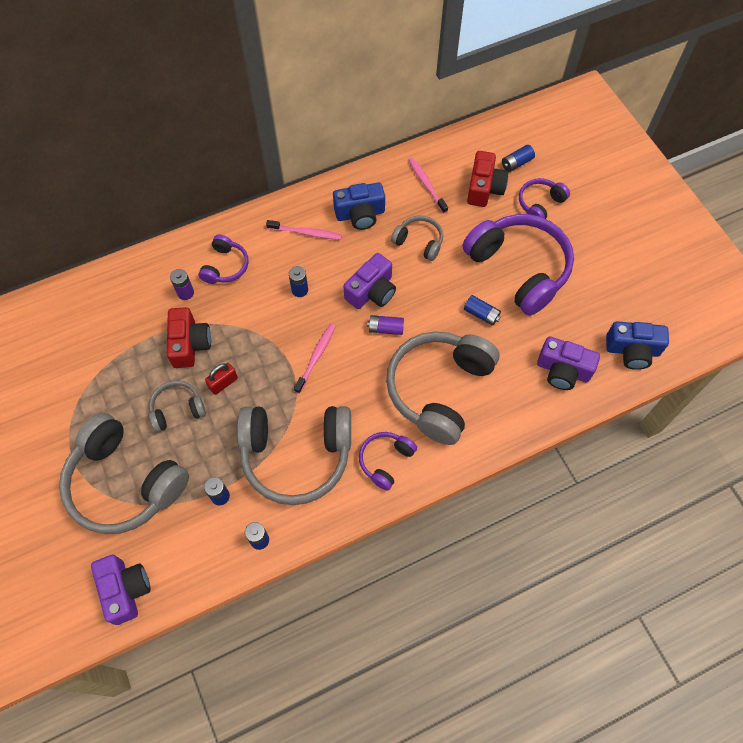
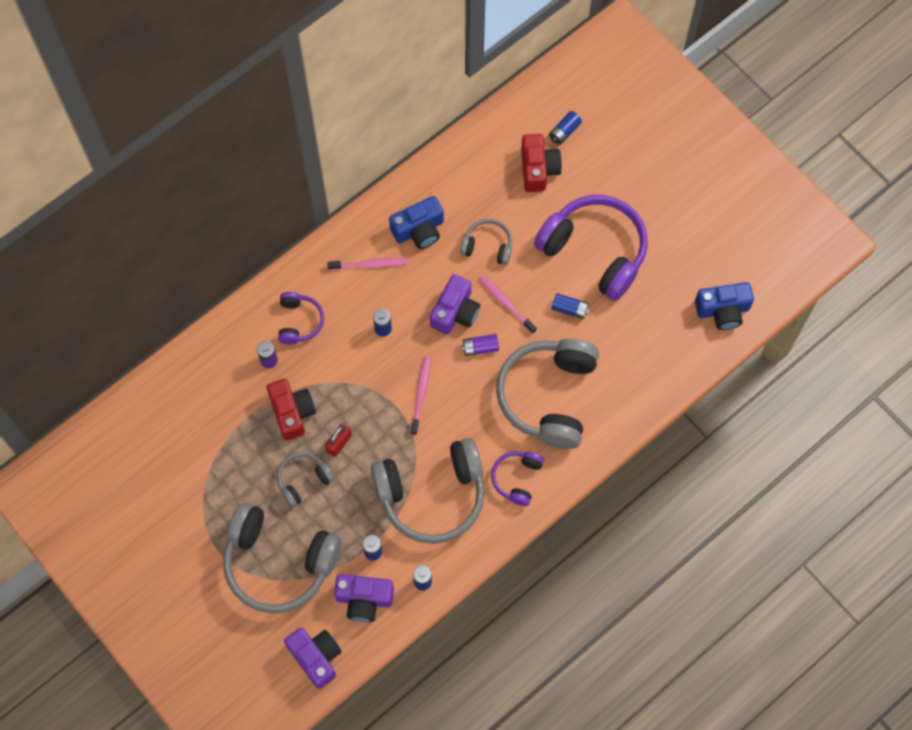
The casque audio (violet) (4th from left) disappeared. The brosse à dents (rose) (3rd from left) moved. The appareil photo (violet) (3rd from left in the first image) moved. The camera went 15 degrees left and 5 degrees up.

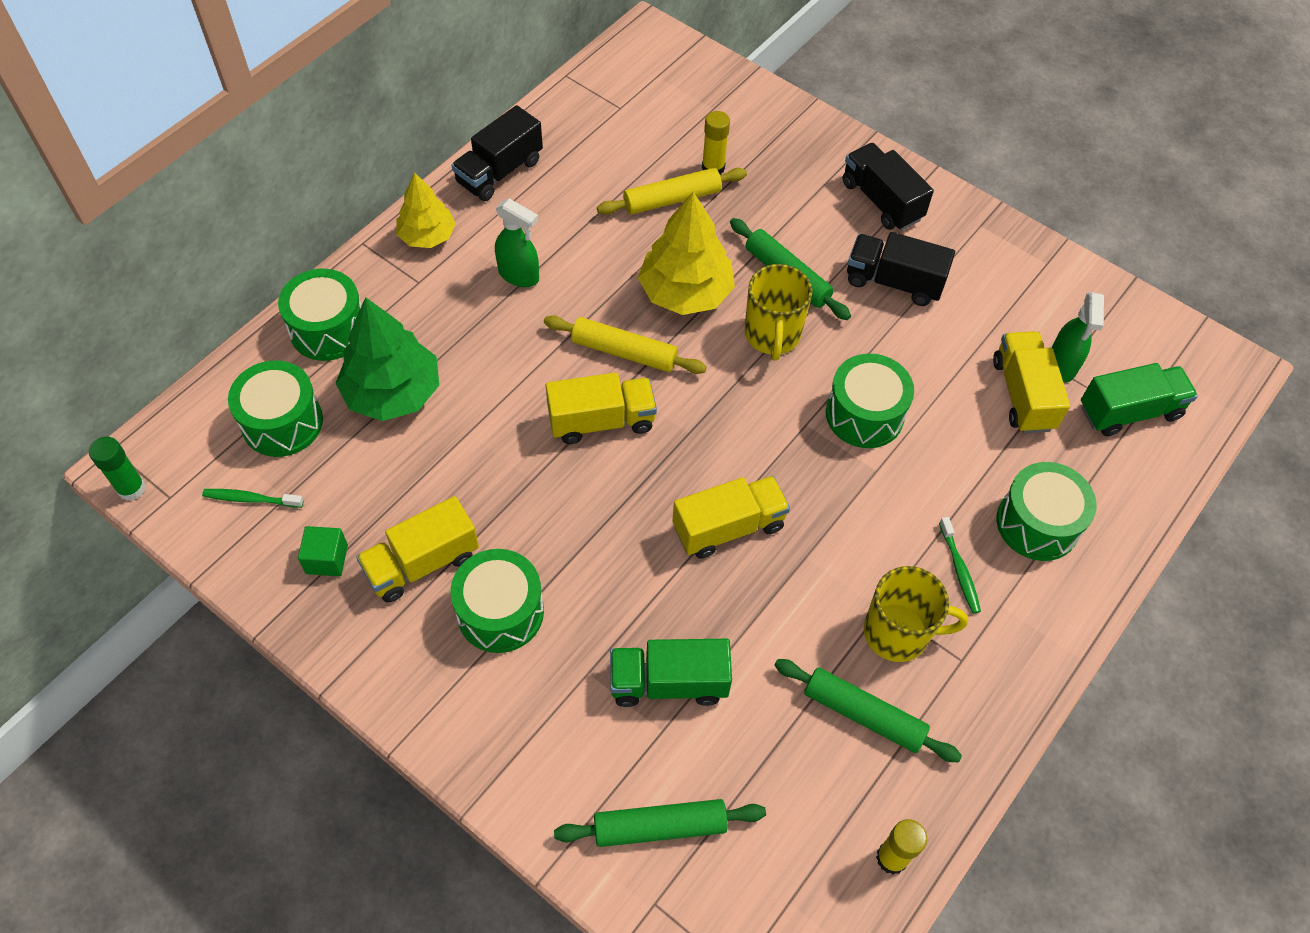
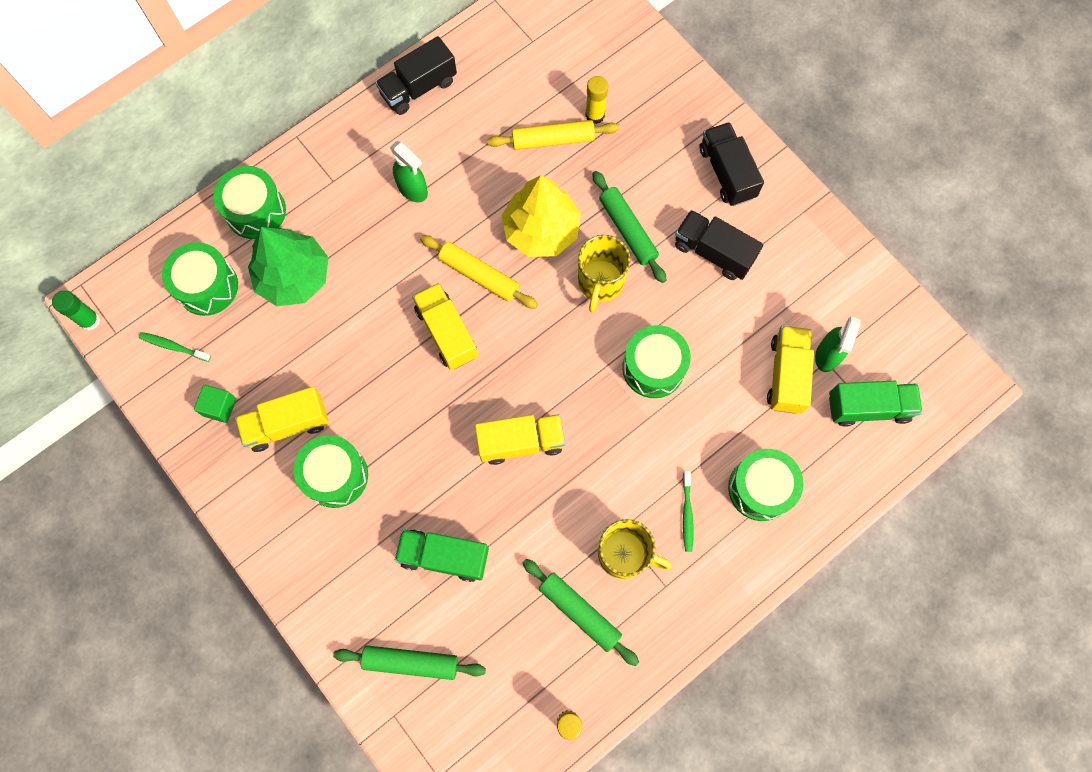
The arbre (jaune) (1st from left) disappeared. The camion (jaune) (2nd from left) turned 120 degrees counterclockwise. The camera went 15 degrees right and 15 degrees up.

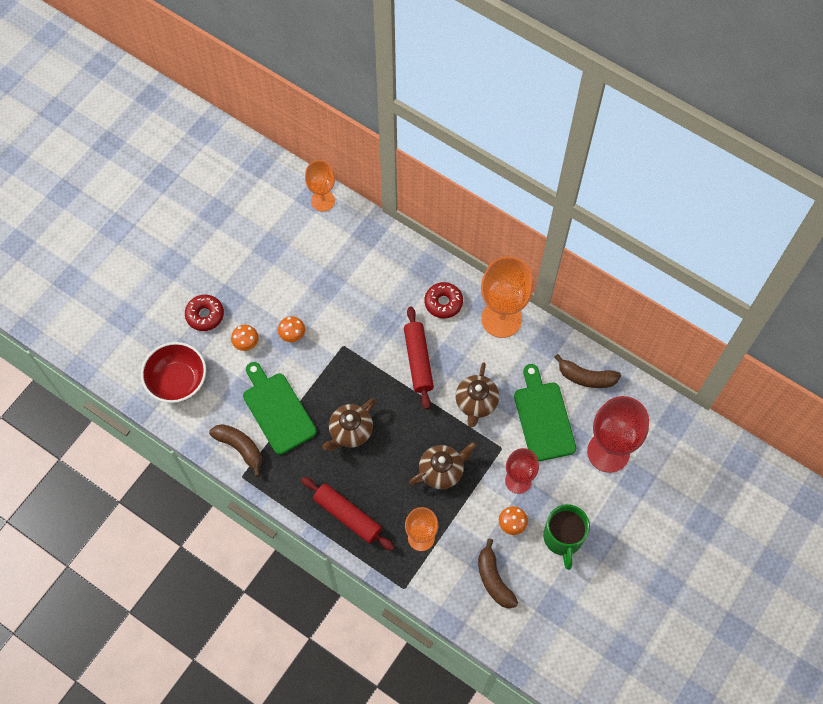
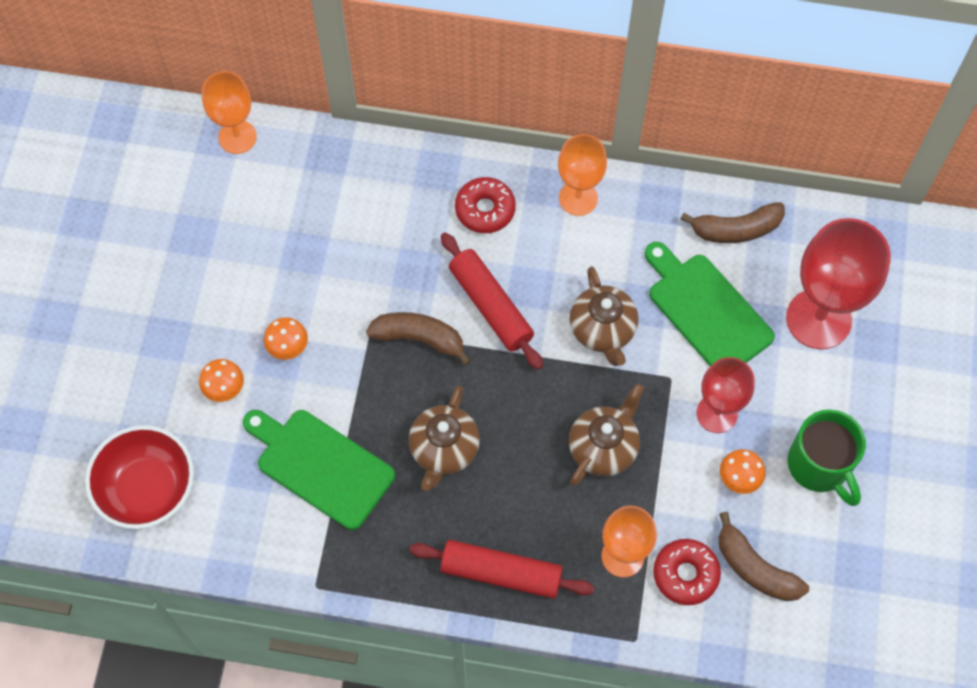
The beignet (rouge) (1st from left in the first image) moved. The banane (marron) (1st from left) moved. The verre à pied (orange) (3rd from left in the first image) changed to 0.62 times the size. The camera went 25 degrees left and 0 degrees up.

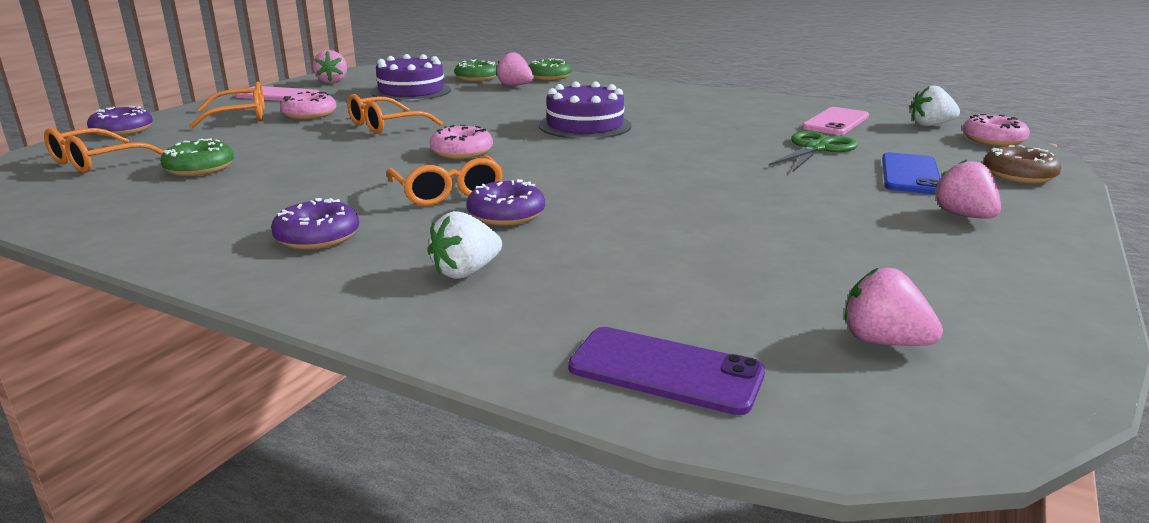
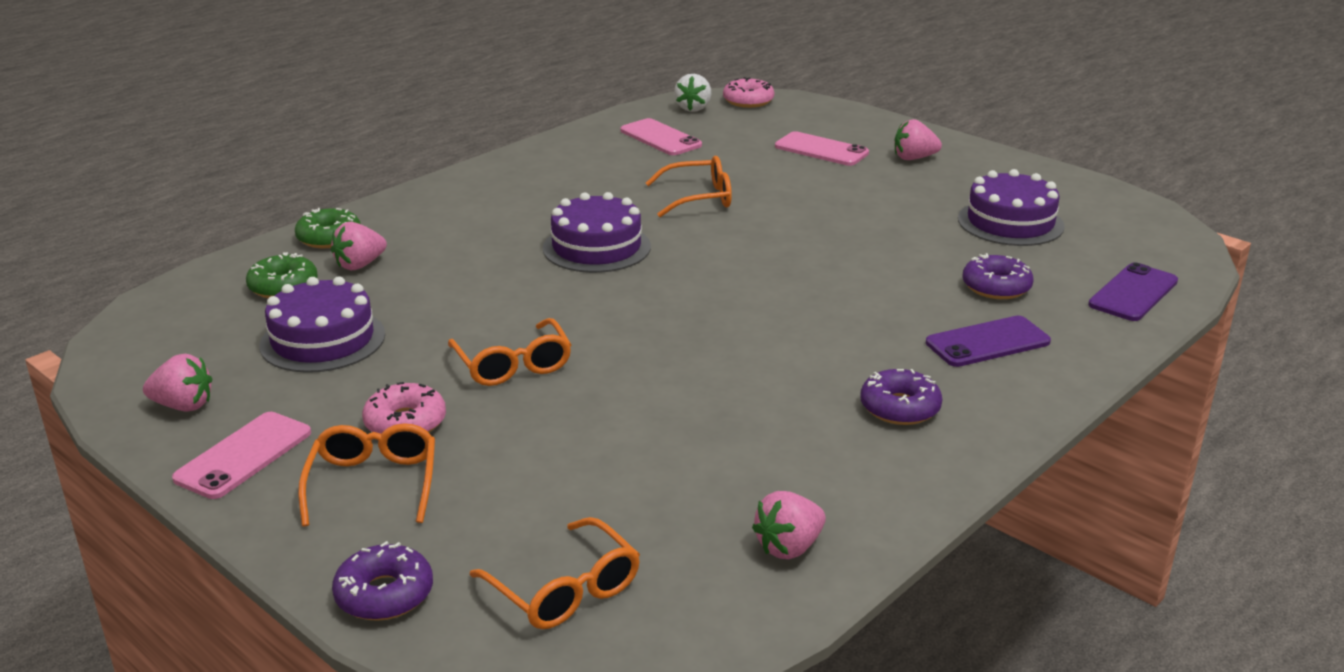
The beignet (vert) (1st from left) disappeared. The beignet (rose) (2nd from left) disappeared. The ciseaux (vert) disappeared. The beignet (marron) disappeared. The gâteau (violet) (3rd from left) appeared. The lunettes (orange) (4th from left) moved. The beignet (violet) (3rd from left) moved. The fraise (rose) (3rd from left) moved. The fraise (blanc) (1st from left) was replaced by the téléphone (violet) (1st from left). The téléphone (bleu) became the téléphone (rose) (3rd from left). The camera went 75 degrees left and 5 degrees up.

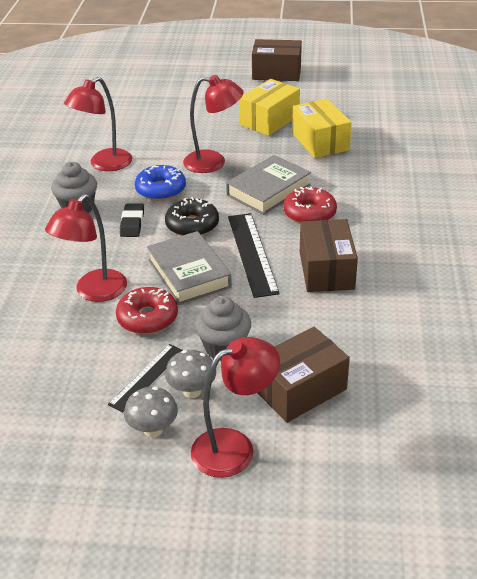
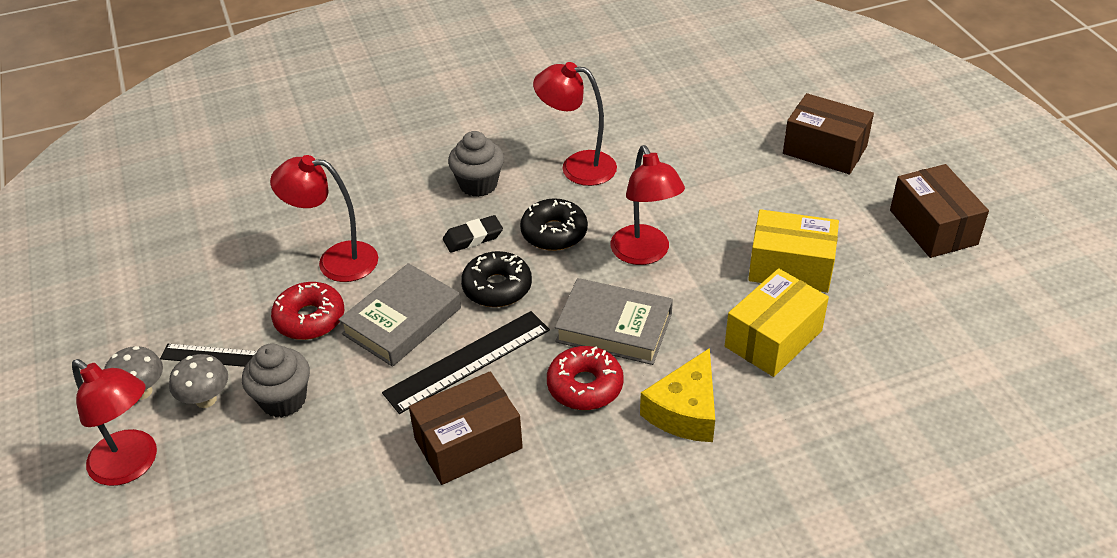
The fromage (jaune) appeared. The boîte (marron) (2nd from left) moved. The beignet (bleu) became the beignet (noir) (2nd from left). The camera went 65 degrees right and 5 degrees up.

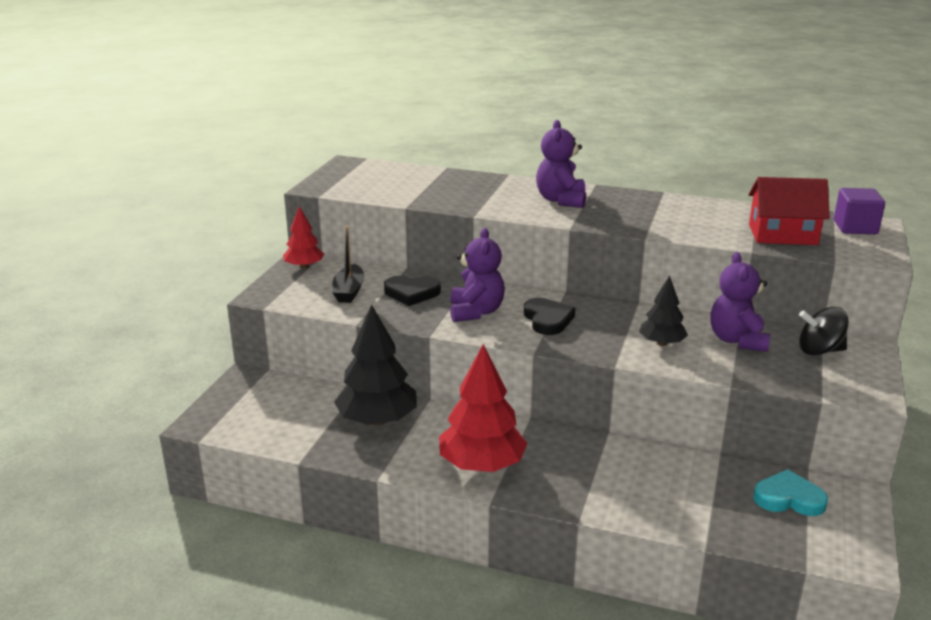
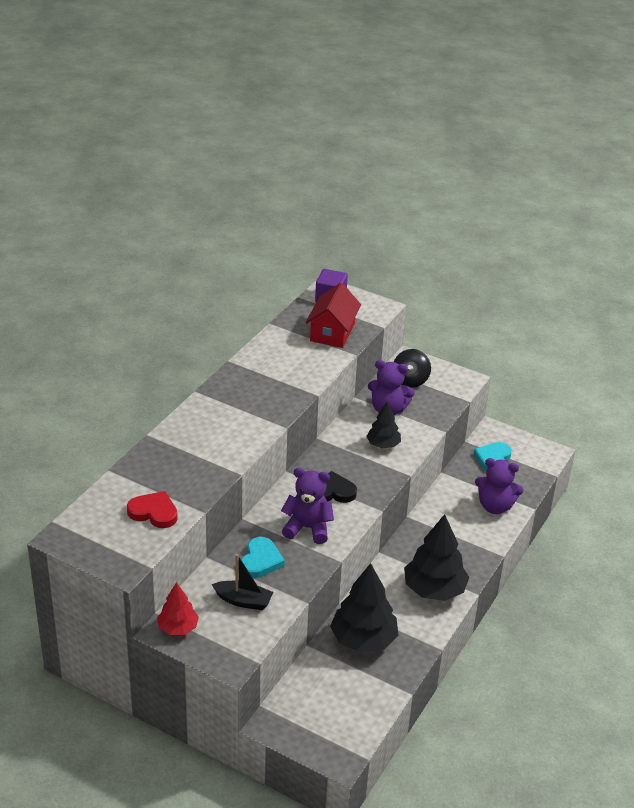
The cœur (rouge) appeared. The ours en peluche (violet) (2nd from left in the first image) moved. The cœur (noir) (1st from left) became the cœur (turquoise) (1st from left). The arbre (rouge) (2nd from left) became the arbre (noir) (3rd from left). The camera went 80 degrees left and 10 degrees up.

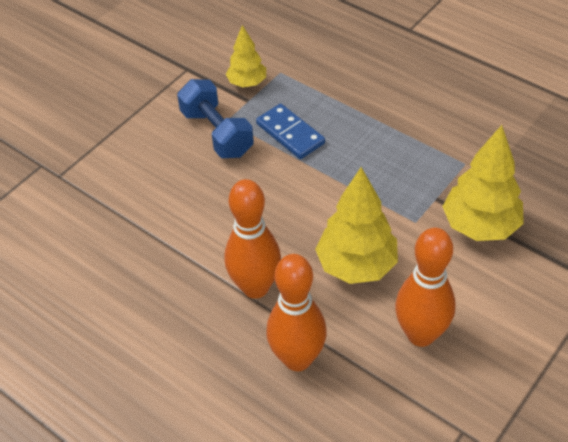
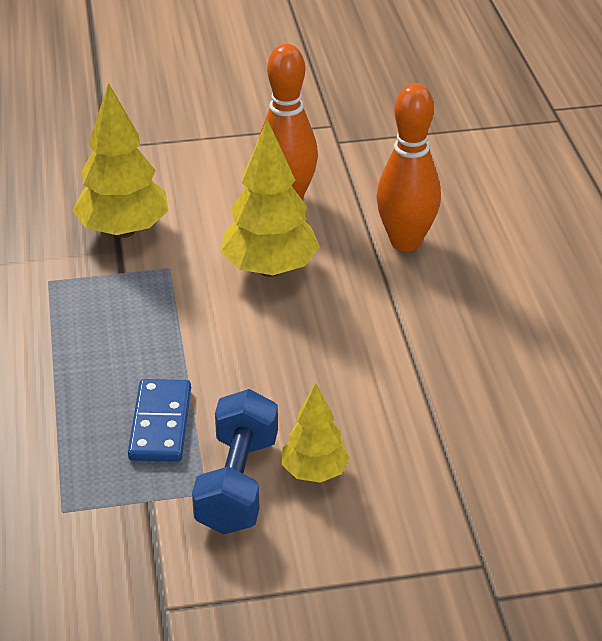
The quille (orange) (1st from left) disappeared. The arbre (jaune) (1st from left in the first image) moved. The camera went 140 degrees left and 10 degrees down.

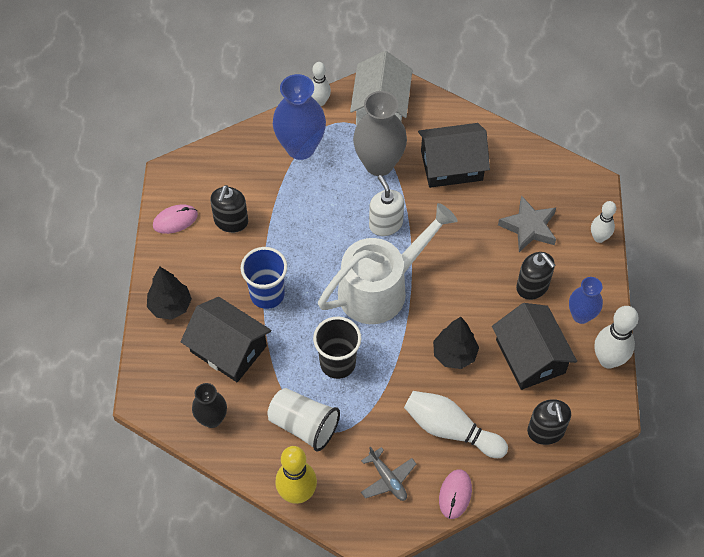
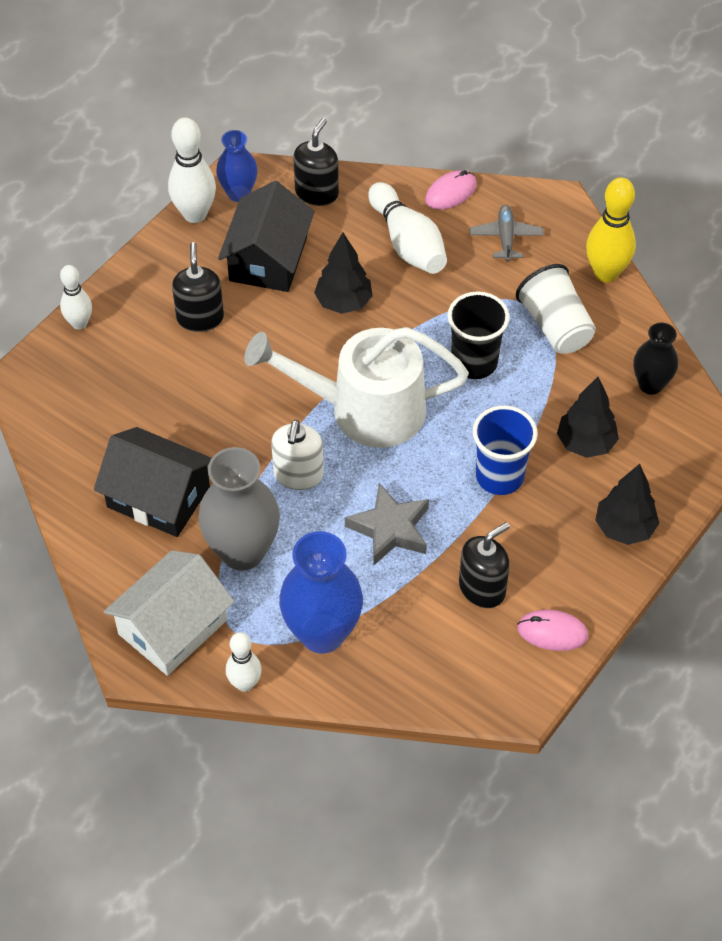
The étoile (gris) moved. The vase (bleu) (2nd from left in the first image) moved. The maison (noir) (1st from left) was replaced by the arbre (noir) (2nd from left). The camera went 145 degrees left and 5 degrees down.

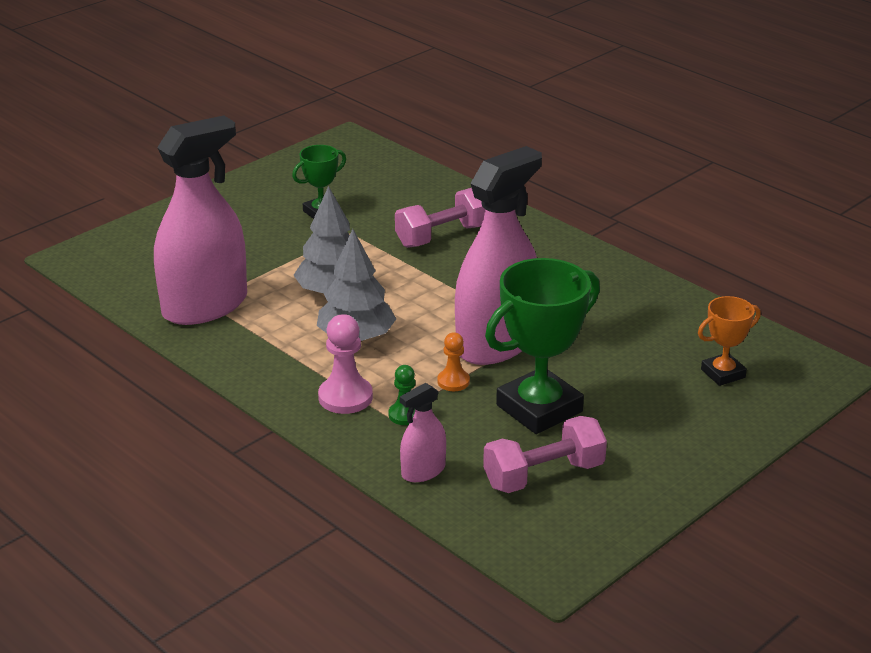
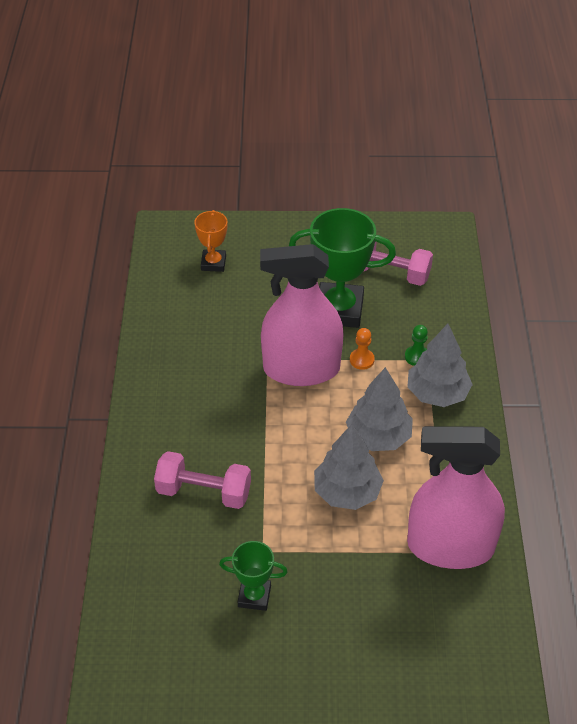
The vaporisateur (rose) (2nd from left) disappeared. The pion (rose) was replaced by the arbre (gris) (3rd from left). The trophée (orange) turned 75 degrees clockwise. The camera went 135 degrees left and 15 degrees up.

